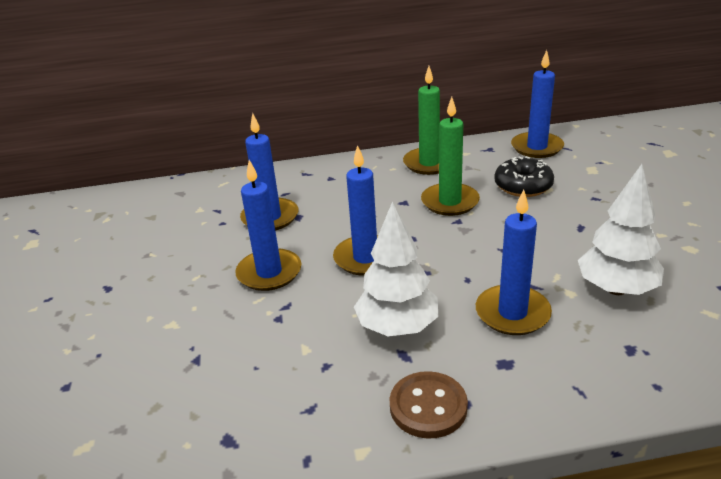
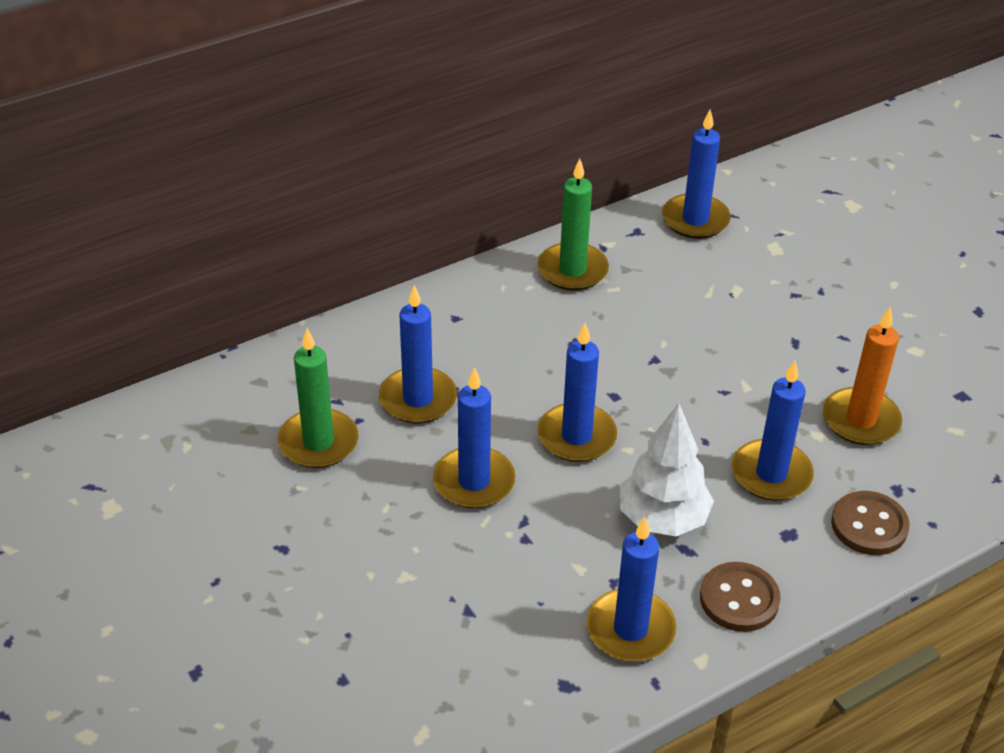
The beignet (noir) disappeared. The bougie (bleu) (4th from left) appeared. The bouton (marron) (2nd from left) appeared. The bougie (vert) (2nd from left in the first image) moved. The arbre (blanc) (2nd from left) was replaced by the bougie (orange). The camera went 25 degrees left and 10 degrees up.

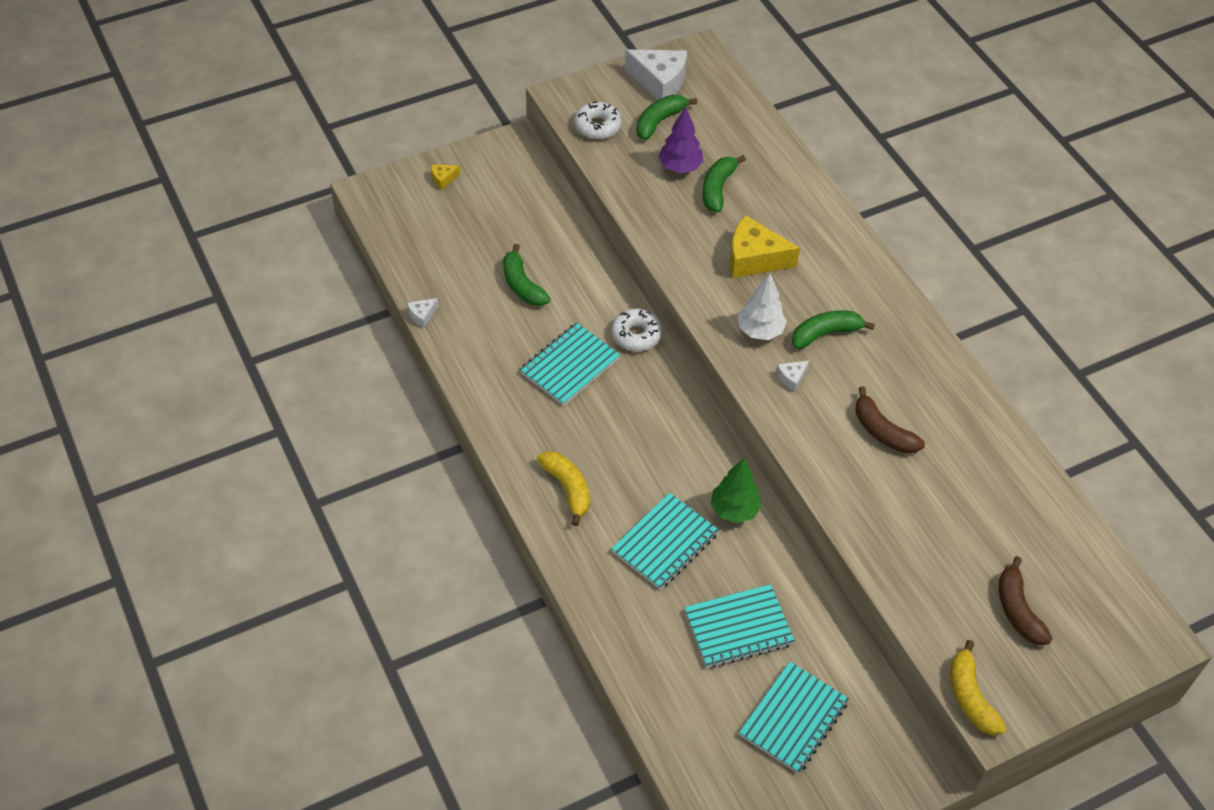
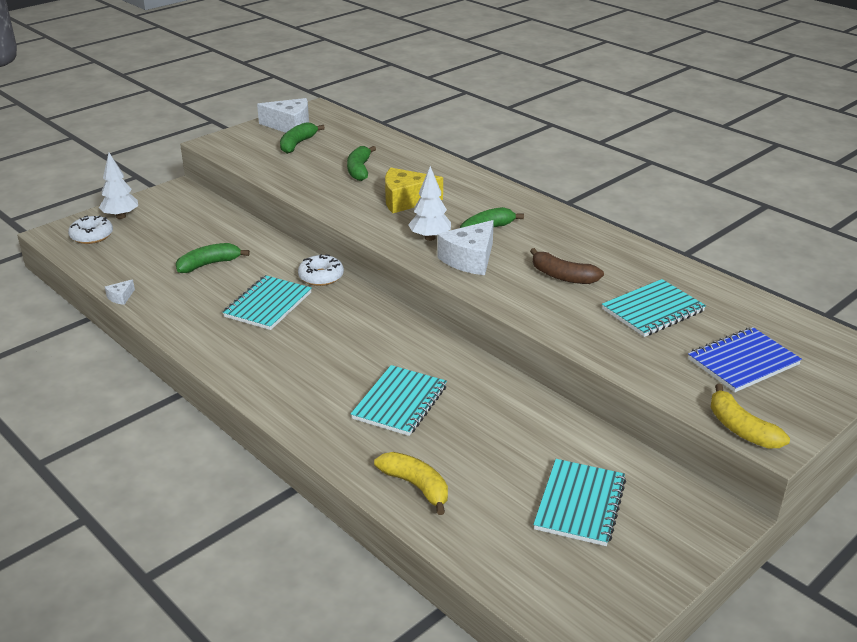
The arbre (violet) disappeared. The arbre (vert) disappeared. The banane (jaune) (1st from left) moved. The beignet (blanc) (1st from left) moved. The carnet (turquoise) (3rd from left in the first image) moved. The fromage (jaune) (1st from left) was replaced by the arbre (blanc) (1st from left). The banane (marron) (2nd from left) was replaced by the carnet (bleu). The banane (vert) (1st from left) turned 105 degrees clockwise. The fromage (blanc) (3rd from left) changed to 2.19 times the size. The camera went 15 degrees left and 20 degrees down.

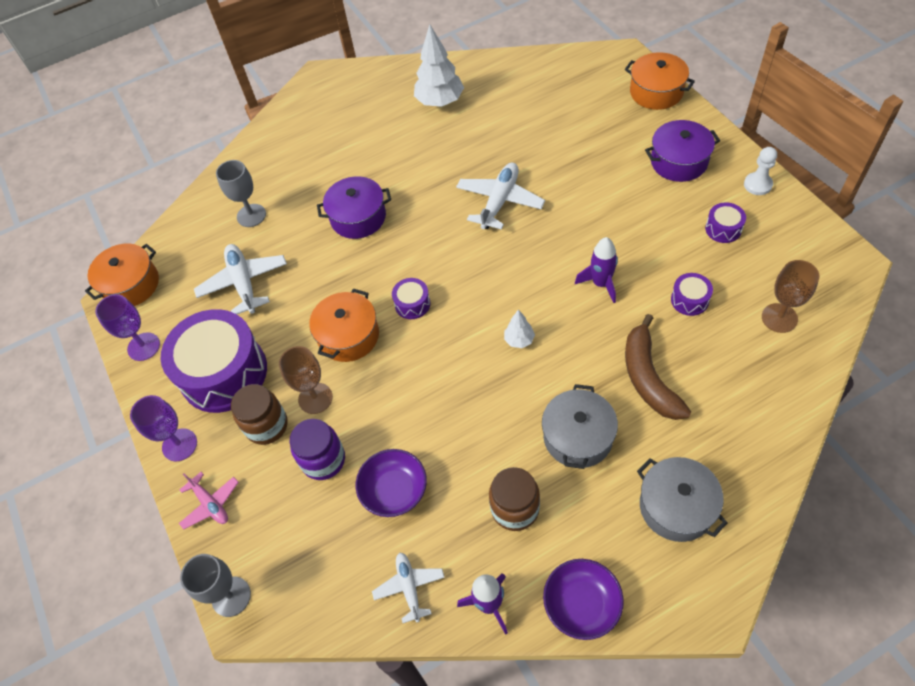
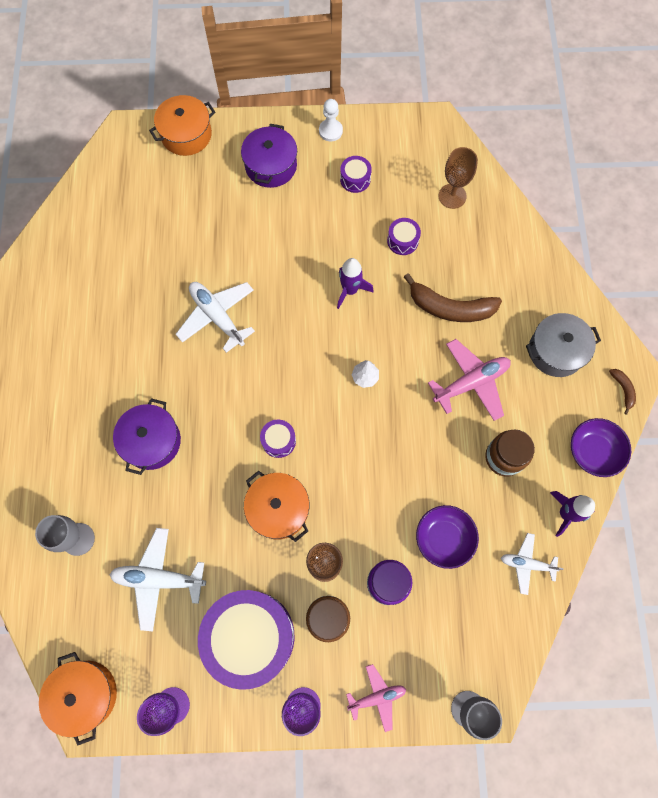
The arbre (blanc) (1st from left) disappeared. The banane (marron) (2nd from left) appeared. The marmite (gris) (1st from left) was replaced by the avion (rose) (2nd from left). The camera went 70 degrees left and 15 degrees up.

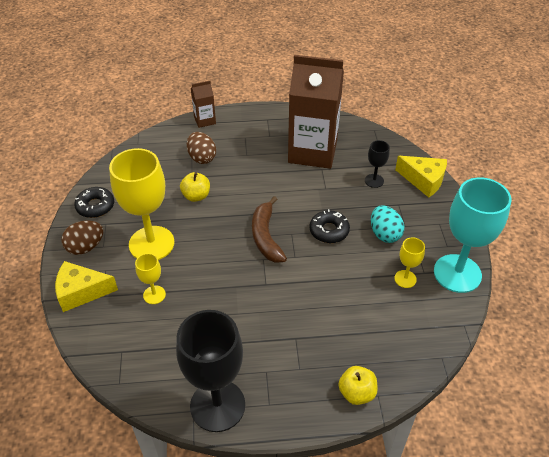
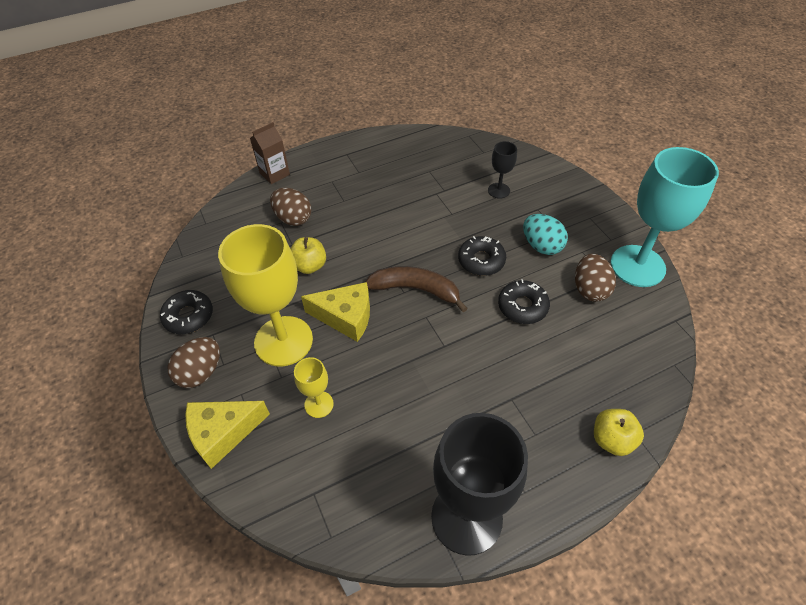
The brique de lait (marron) (2nd from left) disappeared. The beignet (noir) (3rd from left) appeared. The fromage (jaune) (2nd from left) moved. The verre à pied (jaune) (3rd from left) was replaced by the œuf (marron) (3rd from left). The banane (marron) turned 135 degrees clockwise. The camera went 20 degrees left and 5 degrees up.

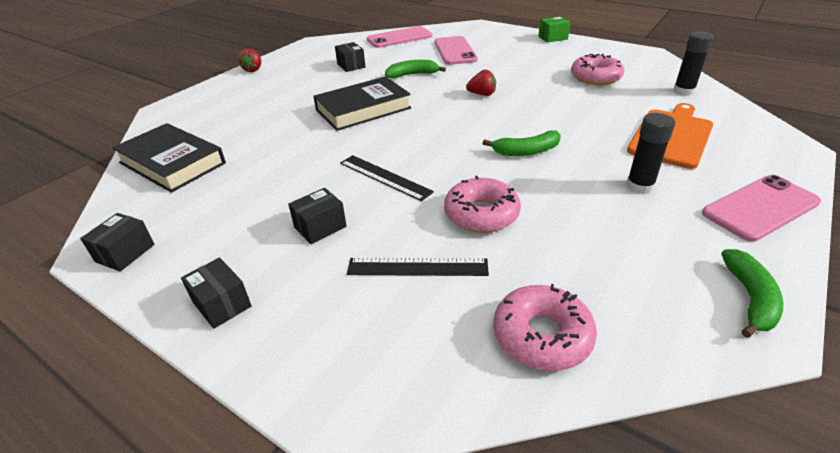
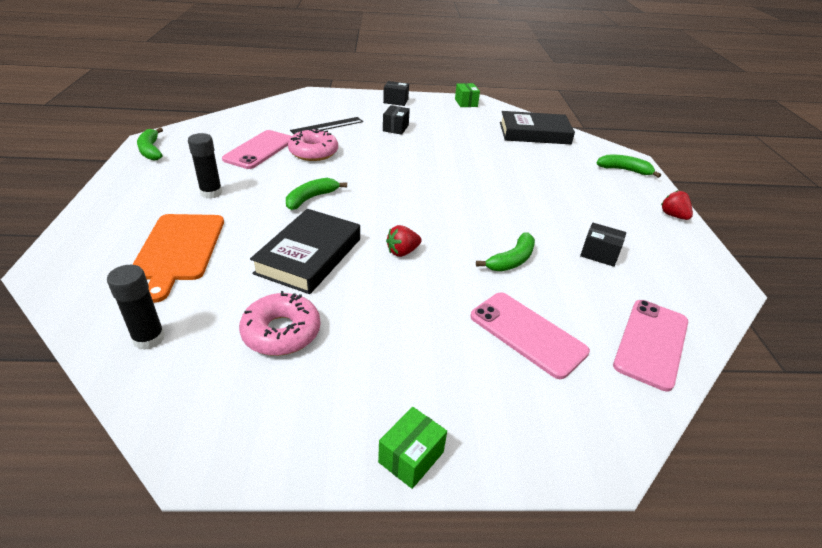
The règle (noir) (1st from left) disappeared. The beignet (rose) (2nd from left) disappeared. The banane (vert) (4th from left) appeared. The livre (noir) (2nd from left in the first image) moved. The téléphone (rose) (3rd from left in the first image) moved. The boîte (noir) (1st from left) became the boîte (vert) (2nd from left). The camera went 140 degrees right and 0 degrees up.

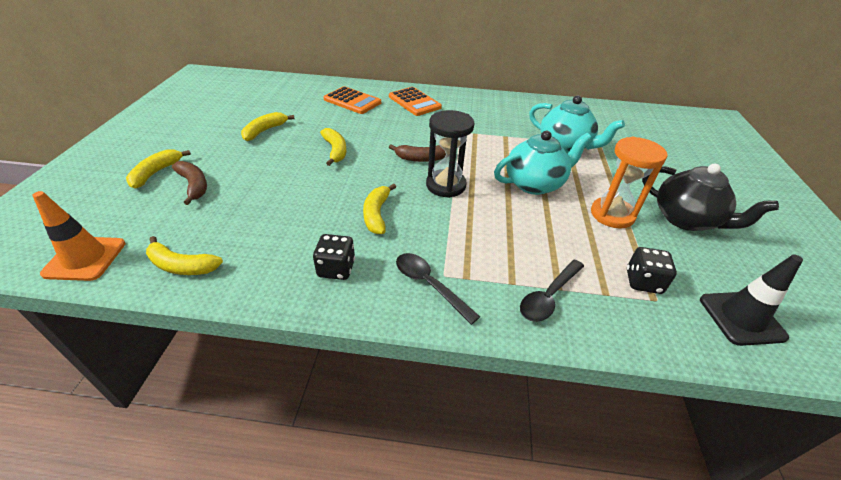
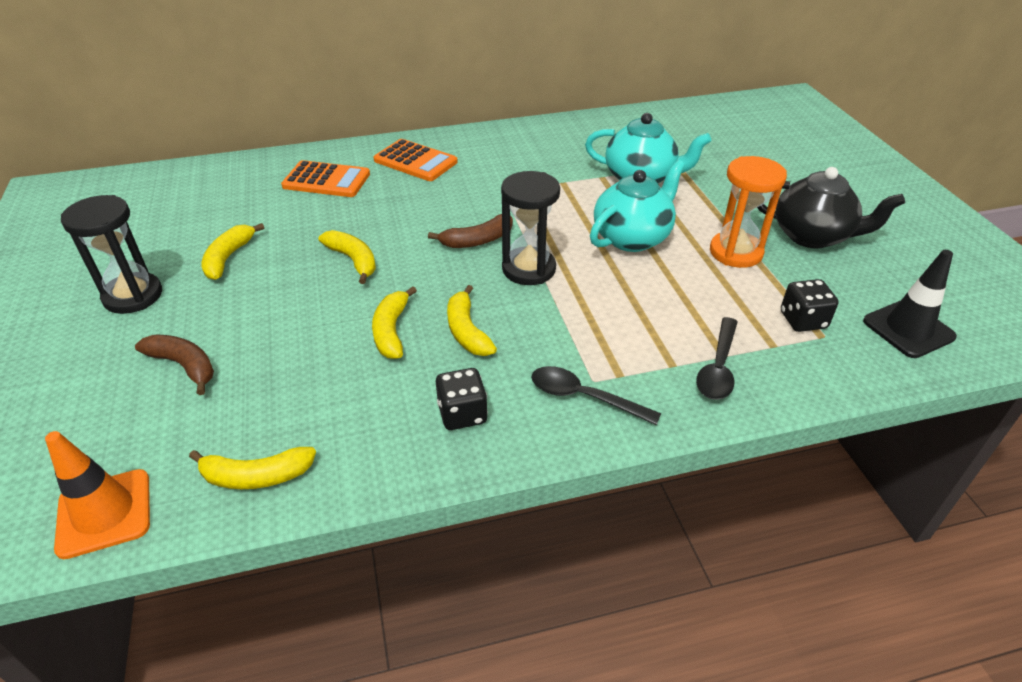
The sablier (noir) (1st from left) appeared. The banane (jaune) (1st from left in the first image) moved. The camera went 20 degrees left and 0 degrees up.

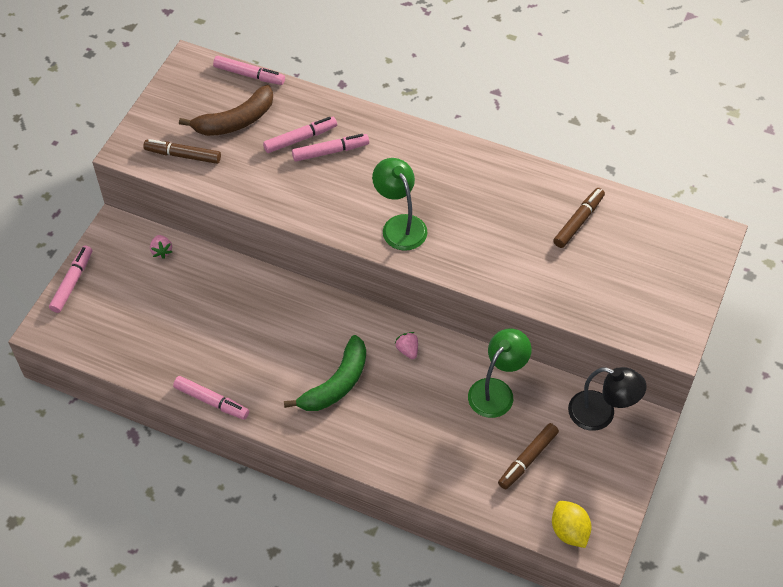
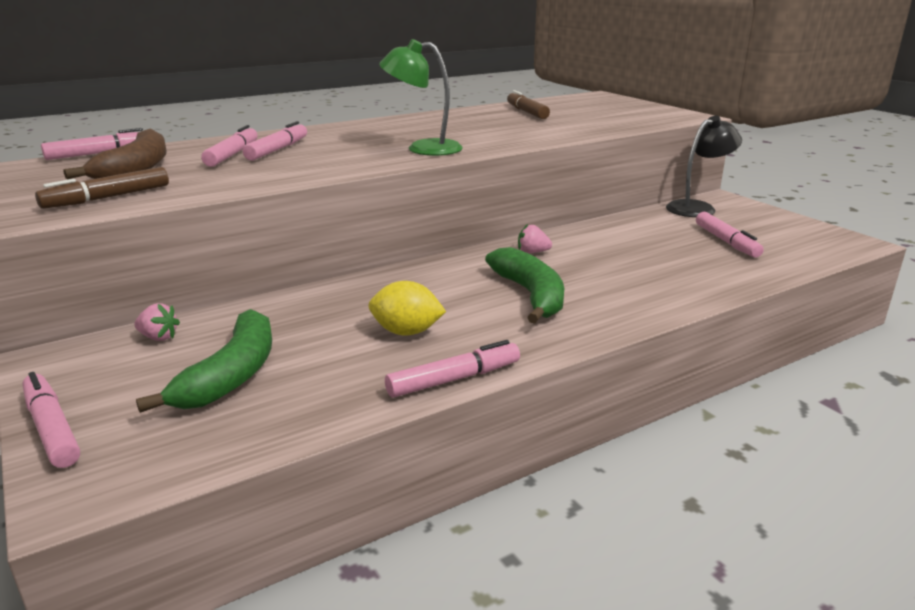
The lampe (vert) (2nd from left) disappeared. The banane (vert) (1st from left) appeared. The citron (jaune) moved. The feutre (marron) (2nd from left) became the feutre (rose) (6th from left). The camera went 55 degrees left and 30 degrees down.

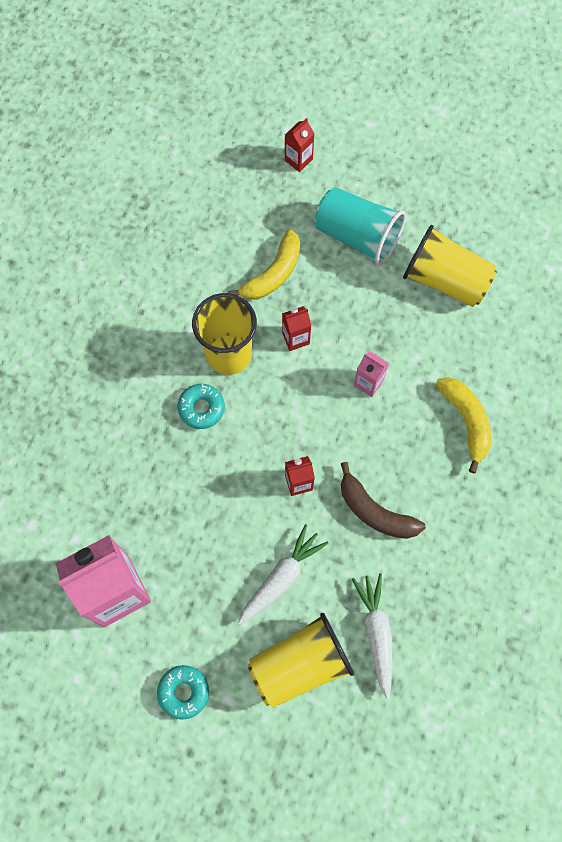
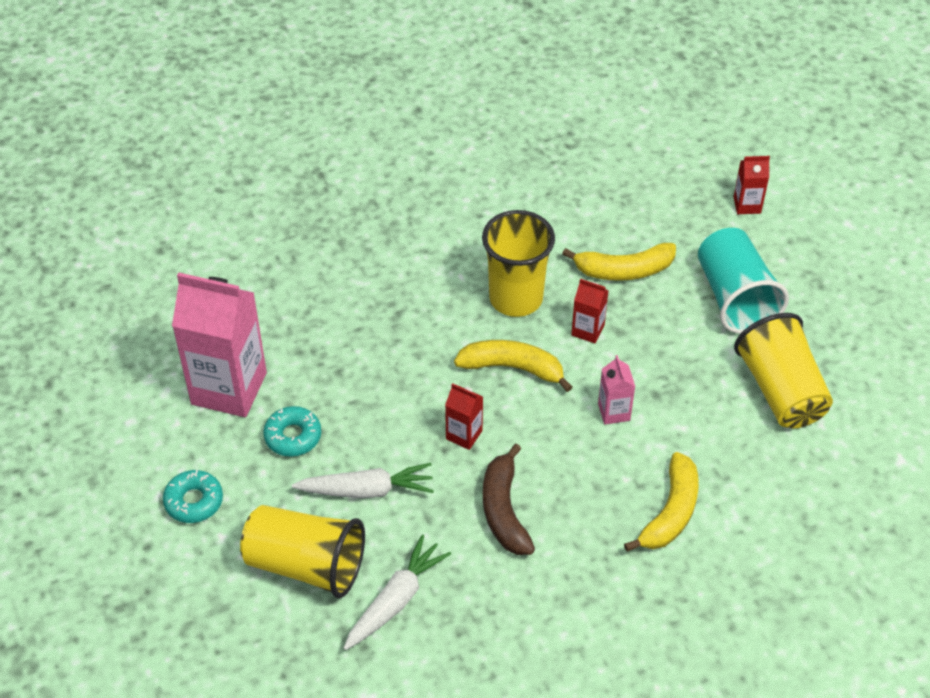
The banane (jaune) (1st from left) appeared. The beignet (turquoise) (2nd from left) moved. The camera went 45 degrees right and 20 degrees down.

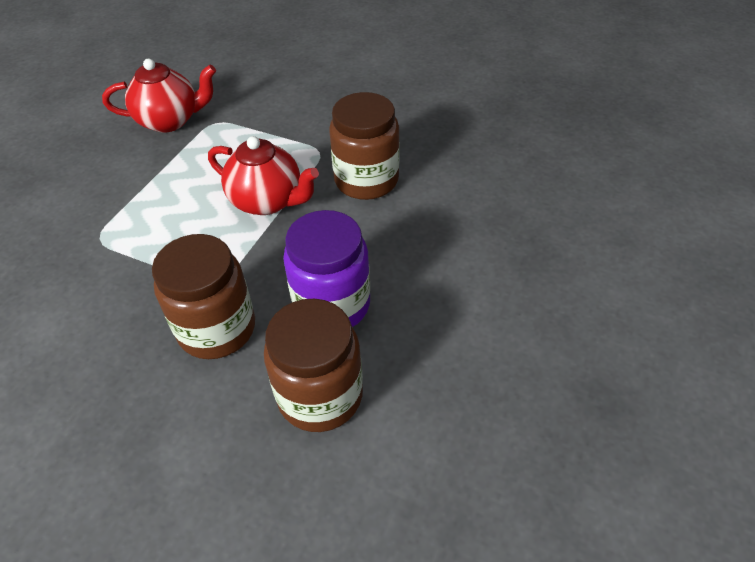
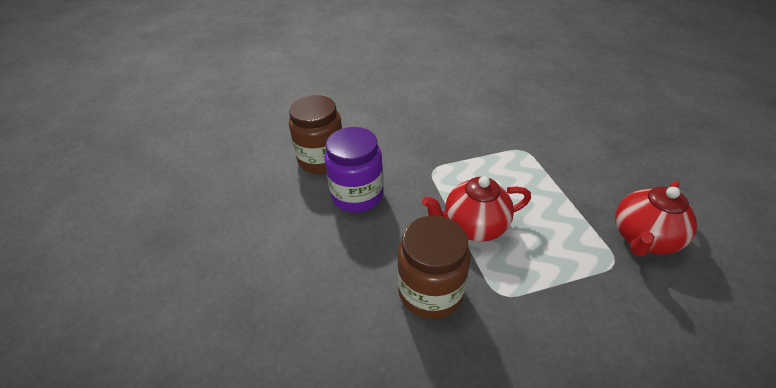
The bocal (marron) (1st from left) disappeared. The camera went 140 degrees right and 5 degrees down.

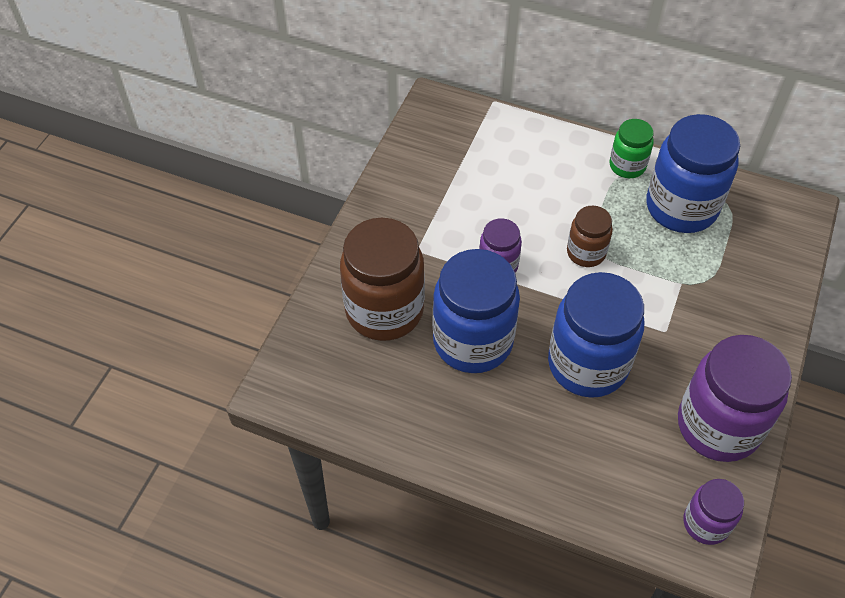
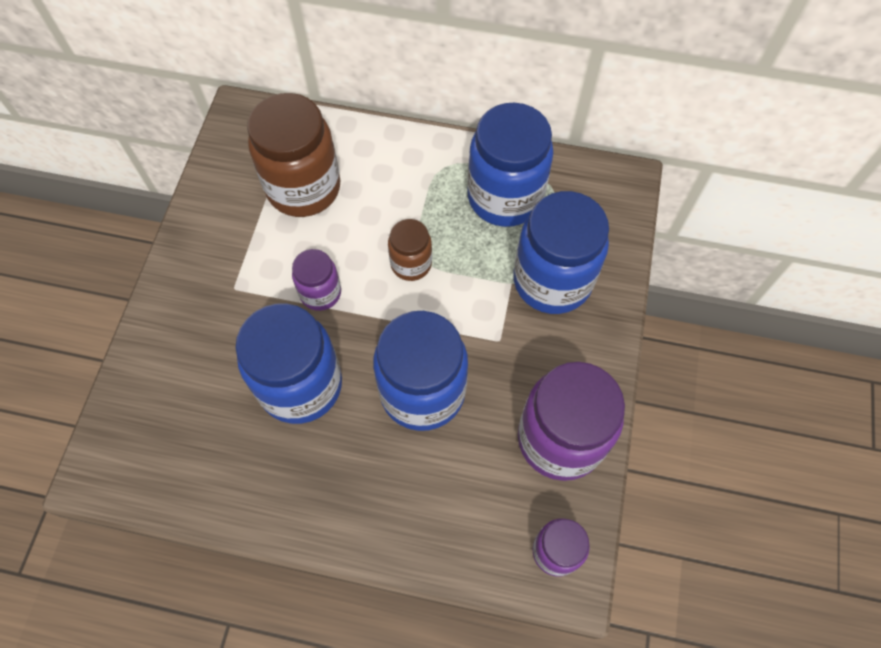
The bocal (vert) disappeared. The bocal (bleu) (4th from left) appeared. The bocal (marron) (1st from left) moved. The camera went 10 degrees left and 10 degrees up.

